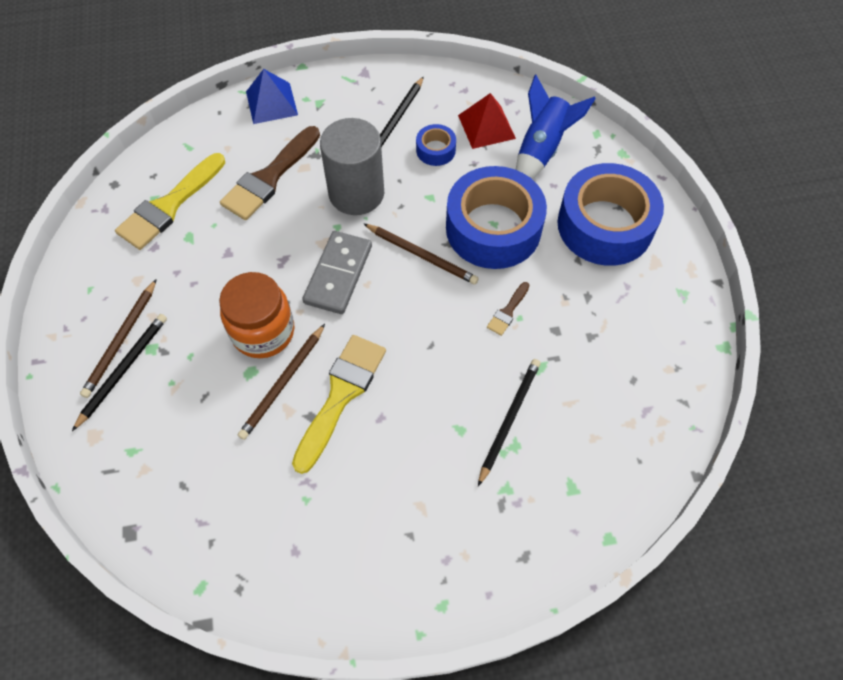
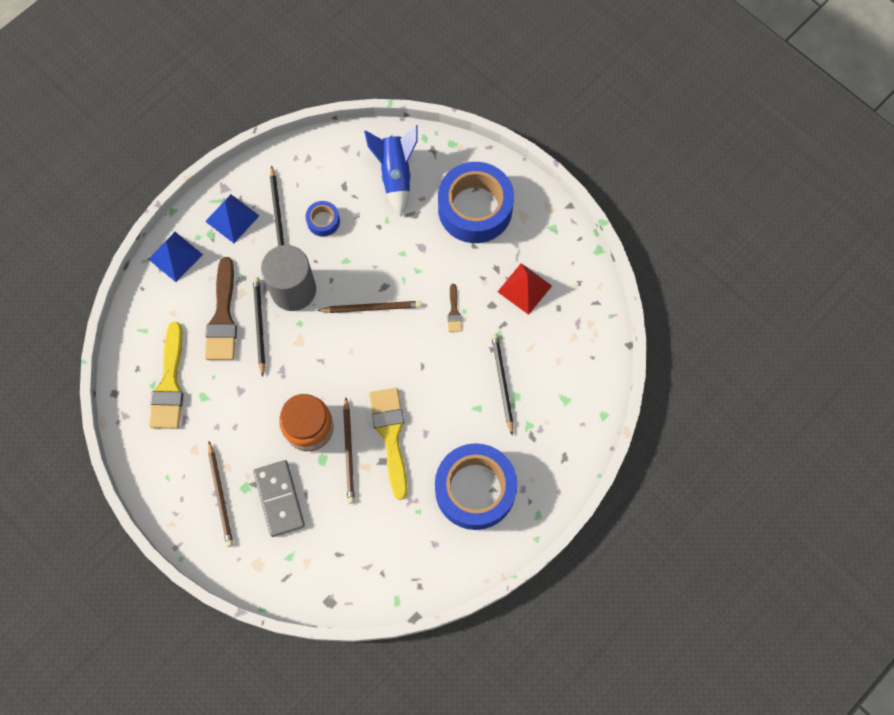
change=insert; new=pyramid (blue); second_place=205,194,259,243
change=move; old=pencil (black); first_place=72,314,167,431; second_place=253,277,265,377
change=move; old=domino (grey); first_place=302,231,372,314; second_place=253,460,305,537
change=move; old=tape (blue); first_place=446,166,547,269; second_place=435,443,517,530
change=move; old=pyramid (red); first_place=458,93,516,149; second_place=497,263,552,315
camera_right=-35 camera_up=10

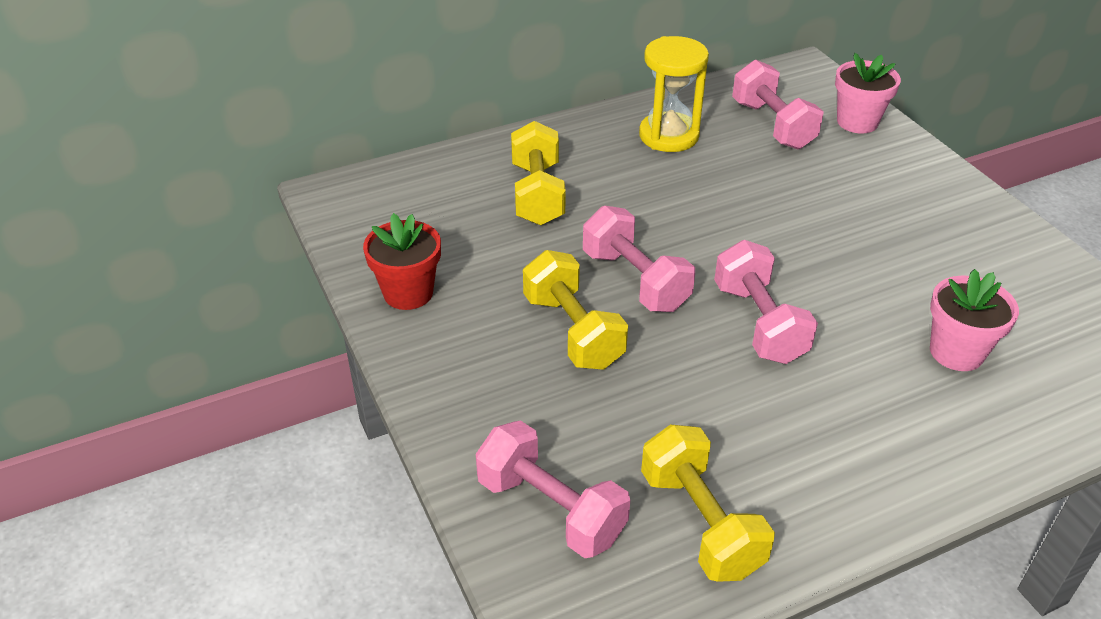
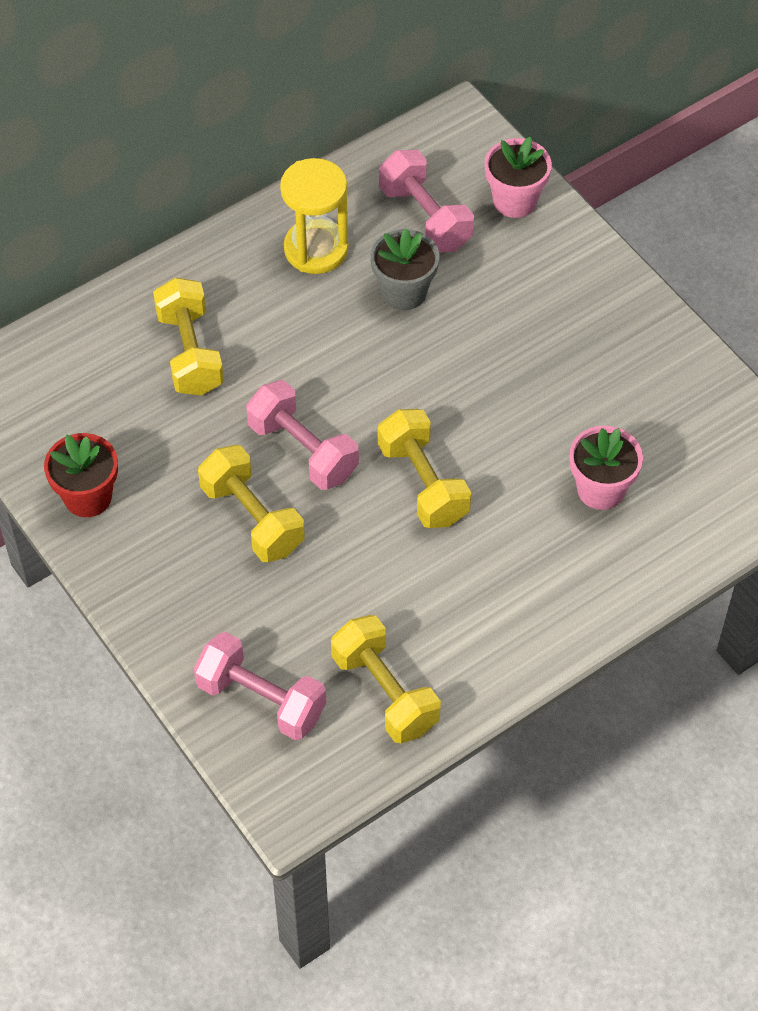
change=insert; new=flower pot (grey); second_place=370,228,439,310
change=recolor; old=dumbbell (pink); new=dumbbell (yellow); first_place=714,240,818,364; second_place=378,409,471,528
camera_right=-10 camera_up=15

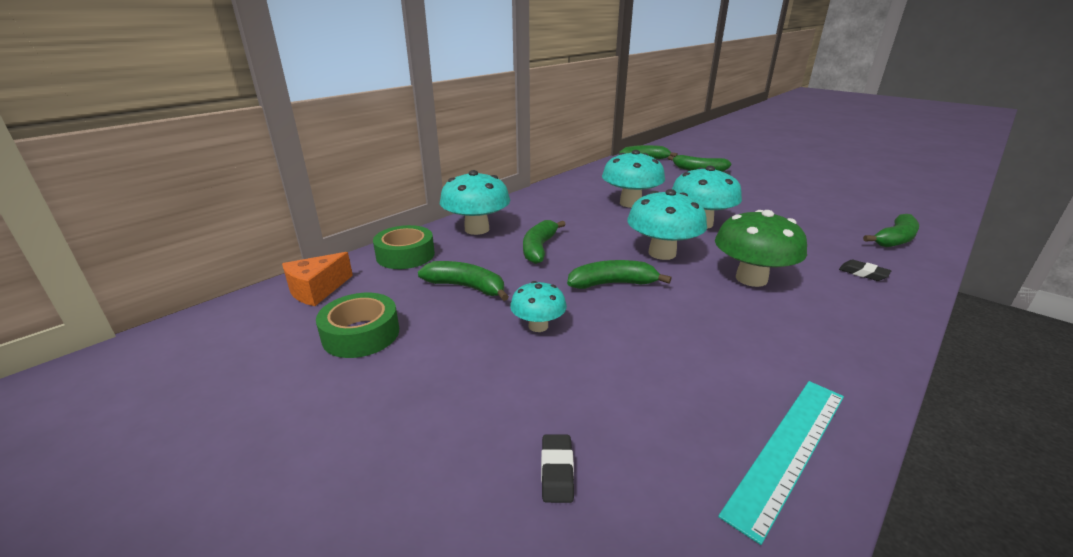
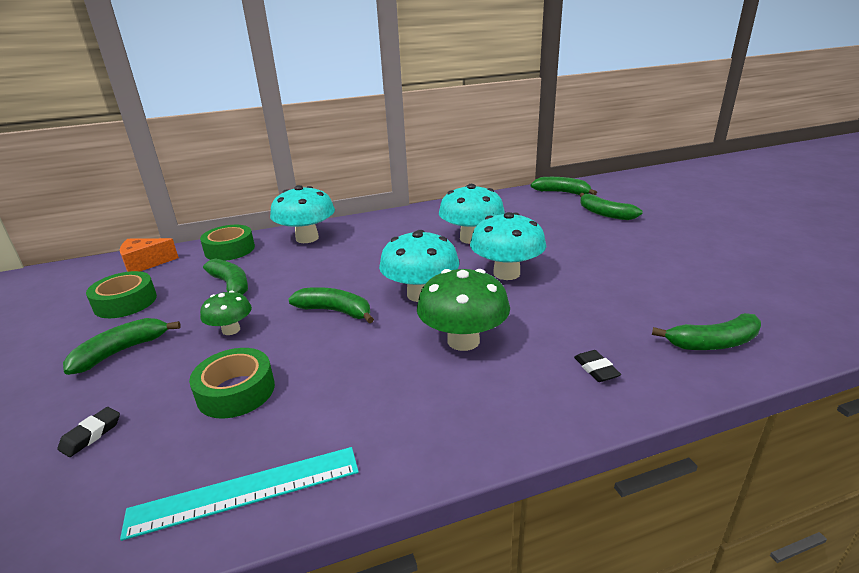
change=insert; new=tape (green); second_place=189,348,275,419
change=move; old=banana (green); first_place=523,220,566,264; second_place=63,318,181,375
change=recolor; old=mushroom (turquoise); new=mushroom (green); first_place=510,281,567,332; second_place=200,291,252,335
camera_right=30 camera_up=0

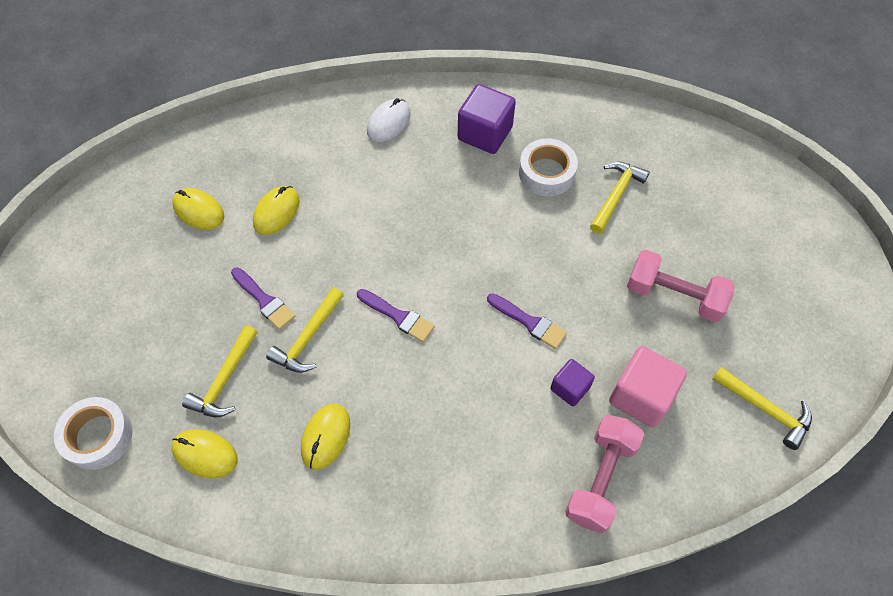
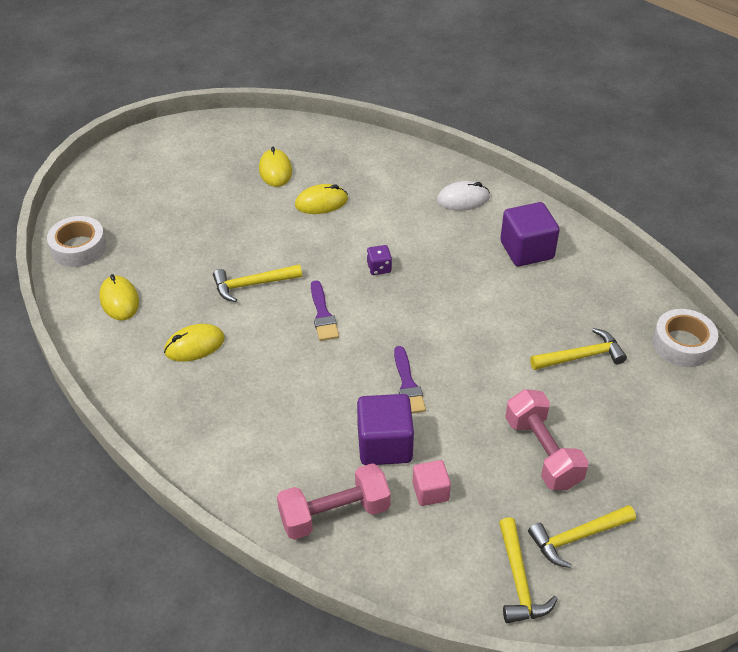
change=delete; old=brush (purple); first_place=231,267,295,330
change=insert; new=dice (purple); second_place=367,245,392,275
change=move; old=hammer (yellow); first_place=182,325,258,417; second_place=528,505,636,568
change=move; old=tape (white); first_place=519,139,578,196; second_place=652,309,718,367
change=resize; old=cube (purple); first_place=550,359,595,406; second_place=357,394,414,465; factor=1.7
change=resize; old=cube (pink); first_place=609,346,687,427; second_place=412,460,451,506; factor=0.59
camera_right=45 camera_up=-15

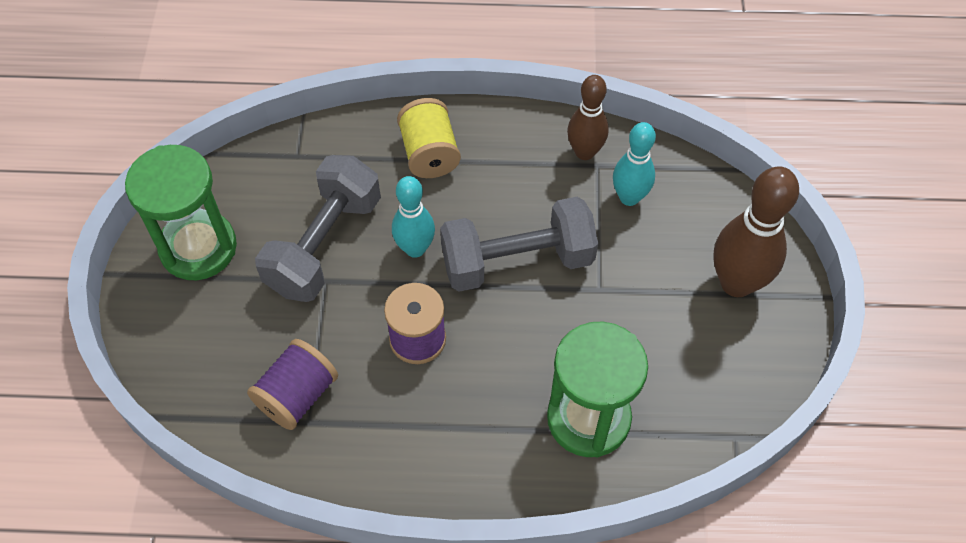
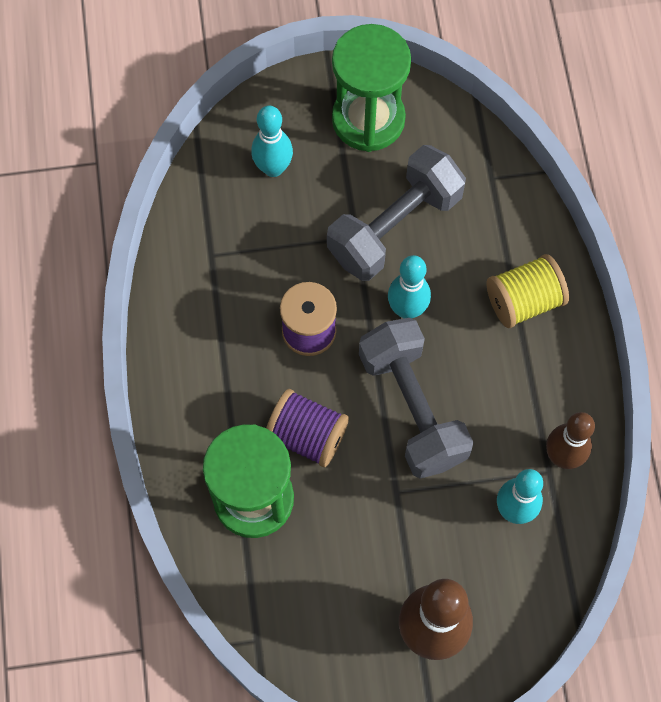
change=insert; new=bowling pin (turquoise); second_place=251,106,293,177
change=move; old=spool (purple); first_place=247,339,338,430; second_place=266,389,349,467
change=rotate; old=dumbbell (grey); first_place=255,155,381,302; second_place=327,145,466,281; degrees=-60
camera_right=80 camera_up=10

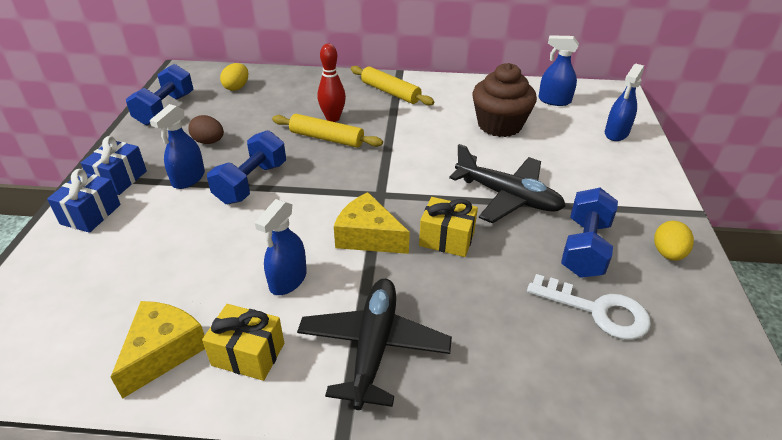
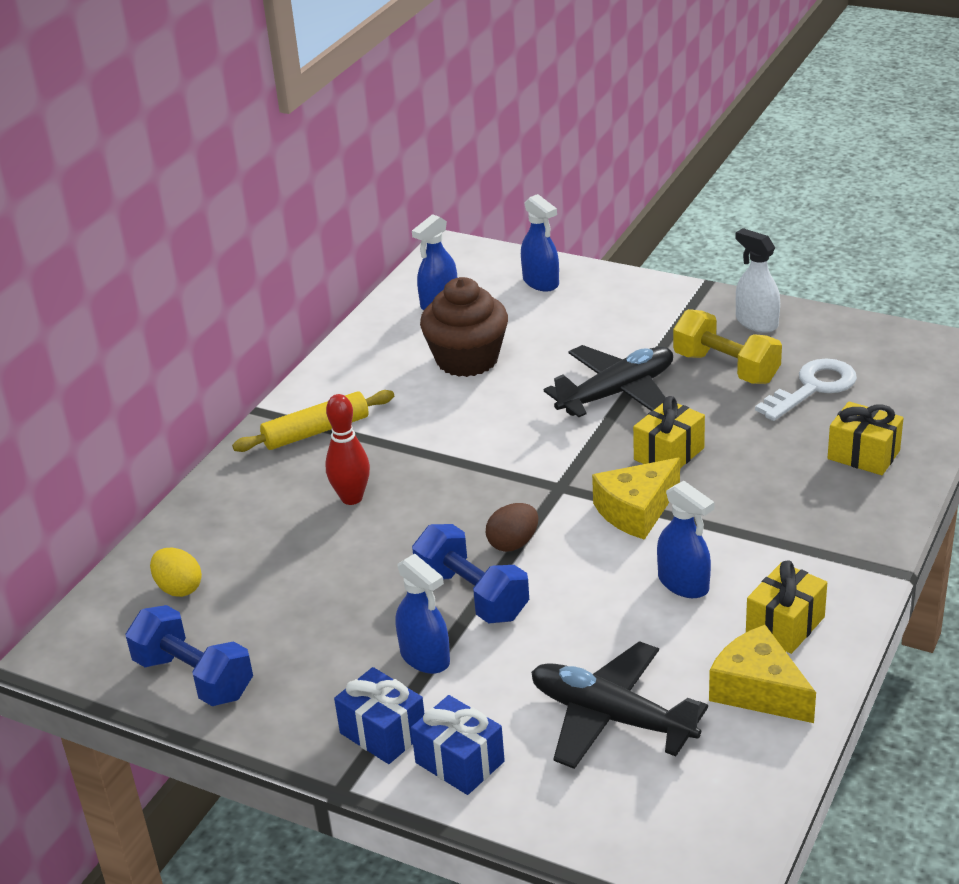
change=delete; old=rolling pin (yellow); first_place=272,114,383,148
change=insert; new=gift (yellow); second_place=828,401,903,475
change=move; old=egg (brown); first_place=188,115,224,144; second_place=486,503,538,552
change=move; old=plane (black); first_place=297,279,452,410; second_place=531,641,708,769
change=replace; old=egg (yellow); new=spray bottle (white); first_place=654,221,694,261; second_place=735,228,780,333
change=recolor; old=dumbbell (blue); new=dumbbell (yellow); first_place=561,188,618,278; second_place=673,309,782,384
camera_right=-65 camera_up=-5

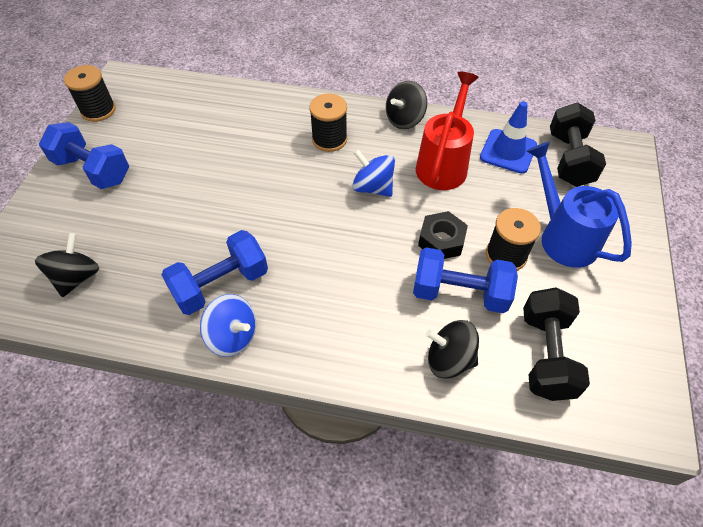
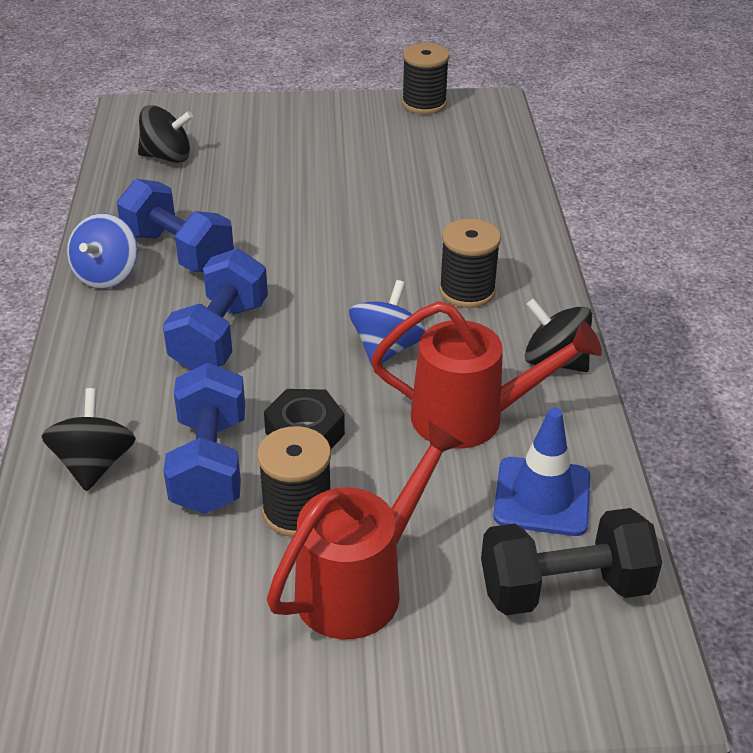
change=delete; old=dumbbell (black); first_place=523,287,590,401
change=move; old=dumbbell (blue); first_place=39,122,129,189; second_place=163,248,268,370
change=recolor; old=watering can (blue); new=watering can (red); first_place=527,142,632,268; second_place=267,421,464,639
camera_right=75 camera_up=-15

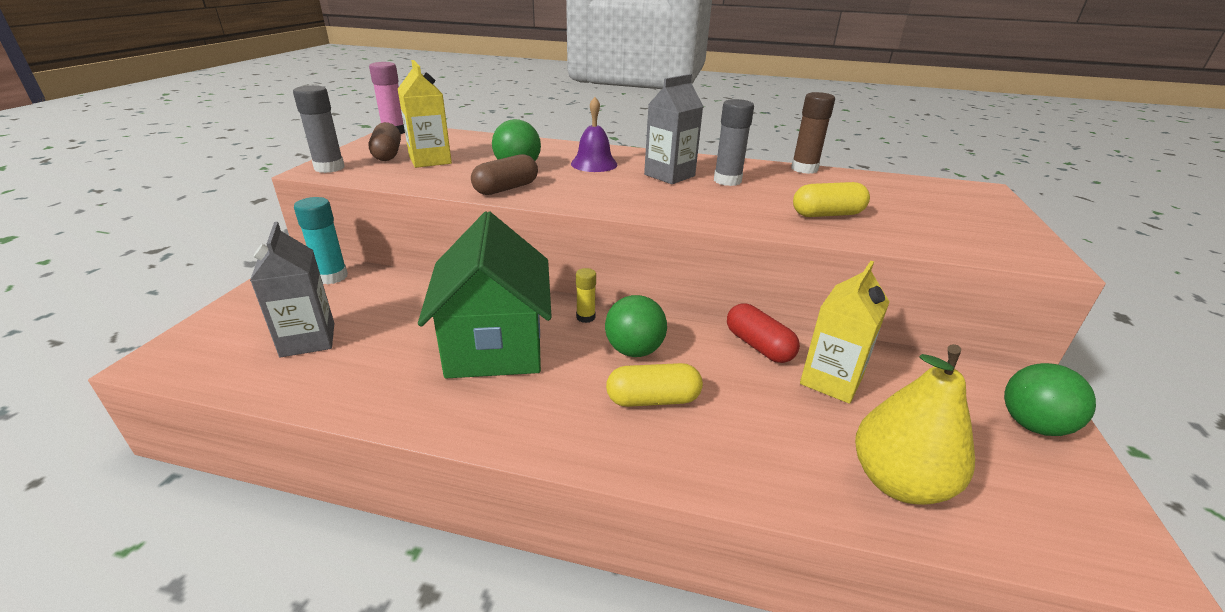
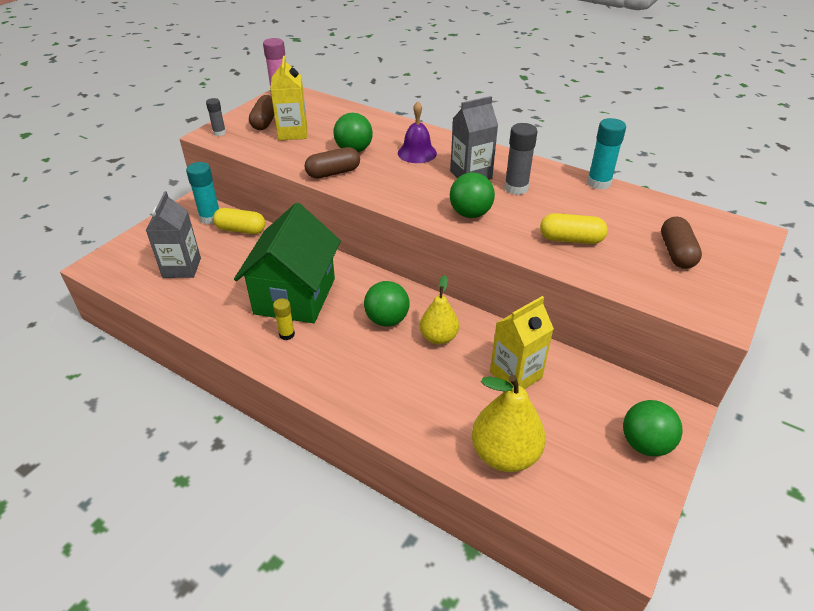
change=delete; old=capsule (red); first_place=727,303,800,363
change=insert; new=pear (yellow); second_place=420,275,459,345
change=insert; new=ball (green); second_place=450,172,495,218
change=insert; new=capsule (brown); second_place=661,217,702,269
change=move; old=glue stick (yellow); first_place=576,268,596,323; second_place=273,298,295,340
change=move; old=capsule (yellow); first_place=606,363,703,407; second_place=213,208,265,234
change=recolor; old=glue stick (brown); new=glue stick (turquoise); first_place=791,92,835,174; second_place=587,118,626,190
change=resize; old=glue stick (grey); first_place=293,85,345,173; second_place=206,98,226,136; factor=0.59
camera_right=20 camera_up=10

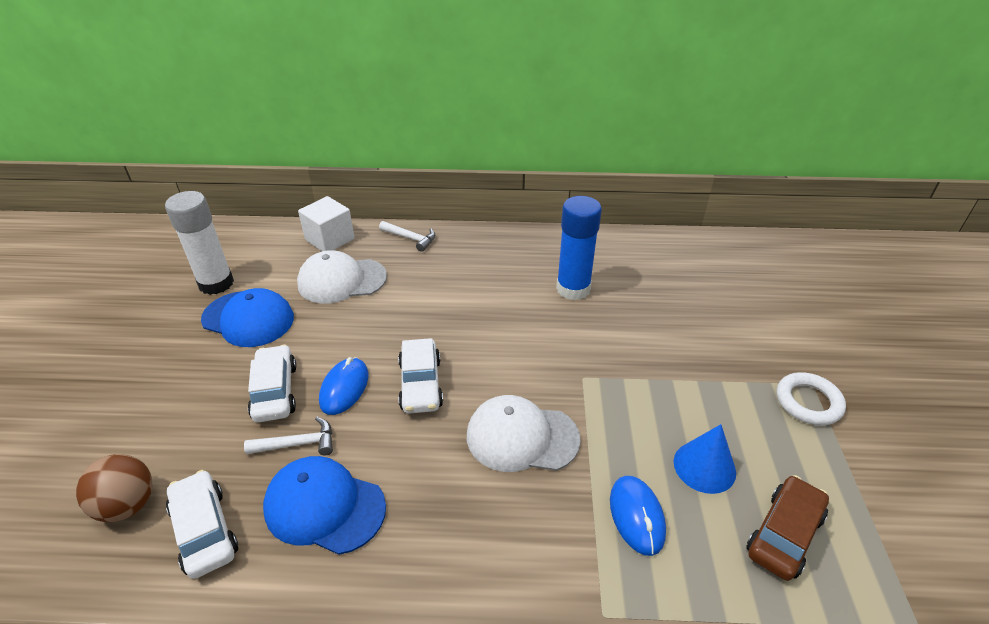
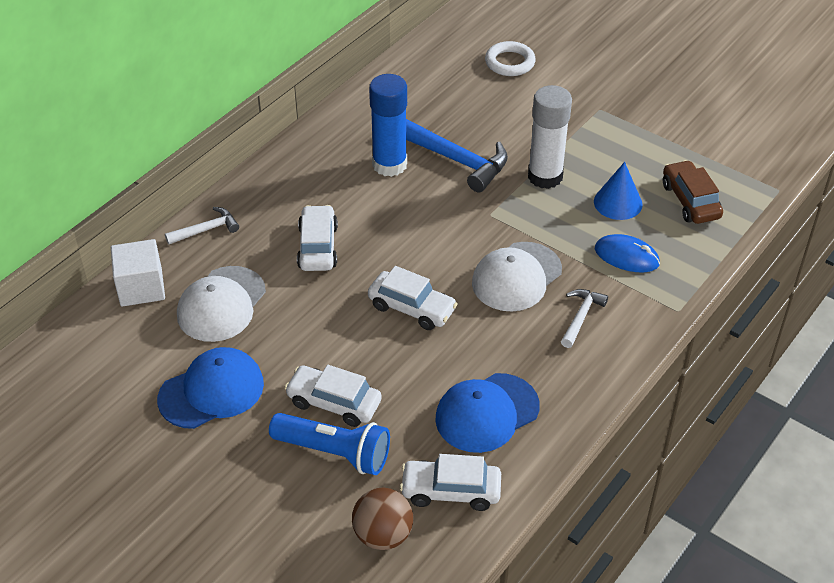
change=delete; old=mouse (blue); first_place=319,357,368,415
change=insert; new=flashlight (blue); second_place=269,413,390,475
change=insert; new=car (white); second_place=297,205,338,271
change=insert; new=hammer (blue); second_place=406,119,508,192
change=move; old=glue stick (white); first_place=165,191,234,295; second_place=528,85,572,189
change=move; old=hammer (white); first_place=244,417,333,455; second_place=561,289,608,348
change=move; old=ring (white); first_place=777,372,846,426; second_place=485,41,536,76
camera_right=-55 camera_up=5

